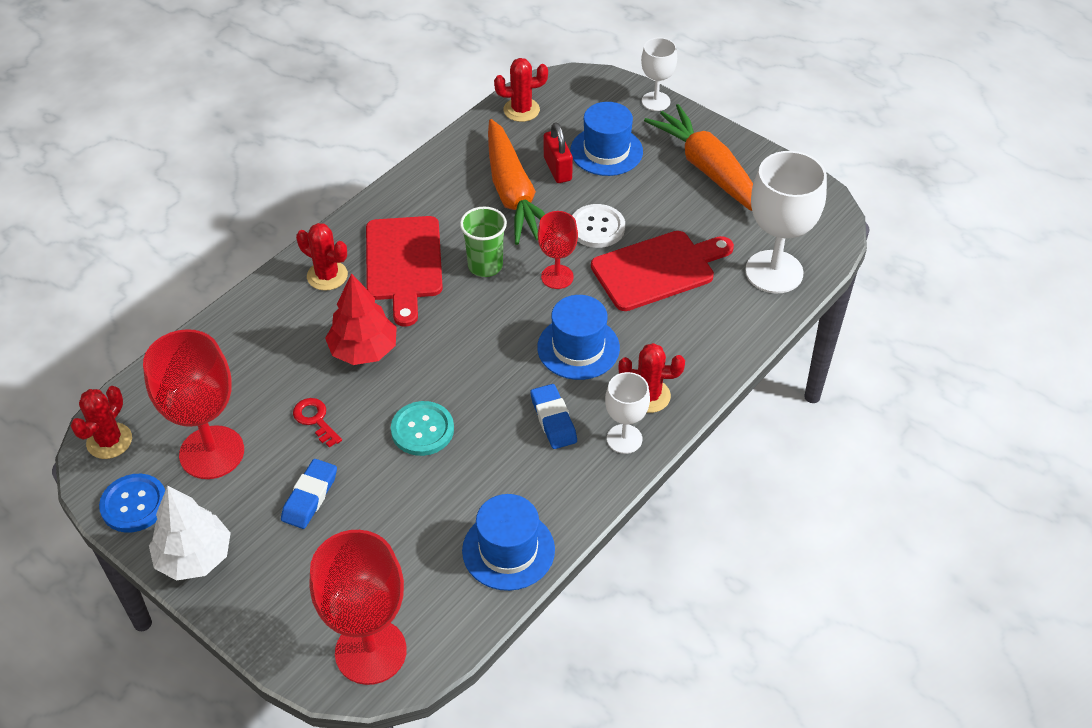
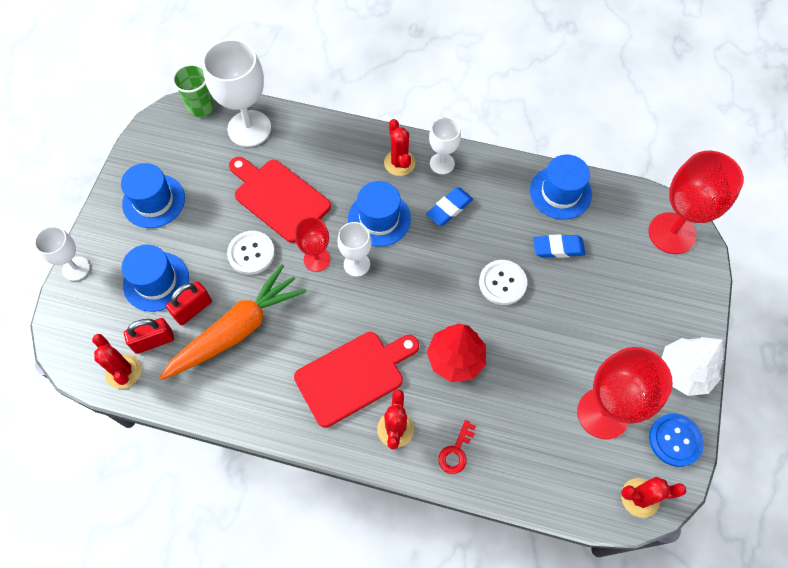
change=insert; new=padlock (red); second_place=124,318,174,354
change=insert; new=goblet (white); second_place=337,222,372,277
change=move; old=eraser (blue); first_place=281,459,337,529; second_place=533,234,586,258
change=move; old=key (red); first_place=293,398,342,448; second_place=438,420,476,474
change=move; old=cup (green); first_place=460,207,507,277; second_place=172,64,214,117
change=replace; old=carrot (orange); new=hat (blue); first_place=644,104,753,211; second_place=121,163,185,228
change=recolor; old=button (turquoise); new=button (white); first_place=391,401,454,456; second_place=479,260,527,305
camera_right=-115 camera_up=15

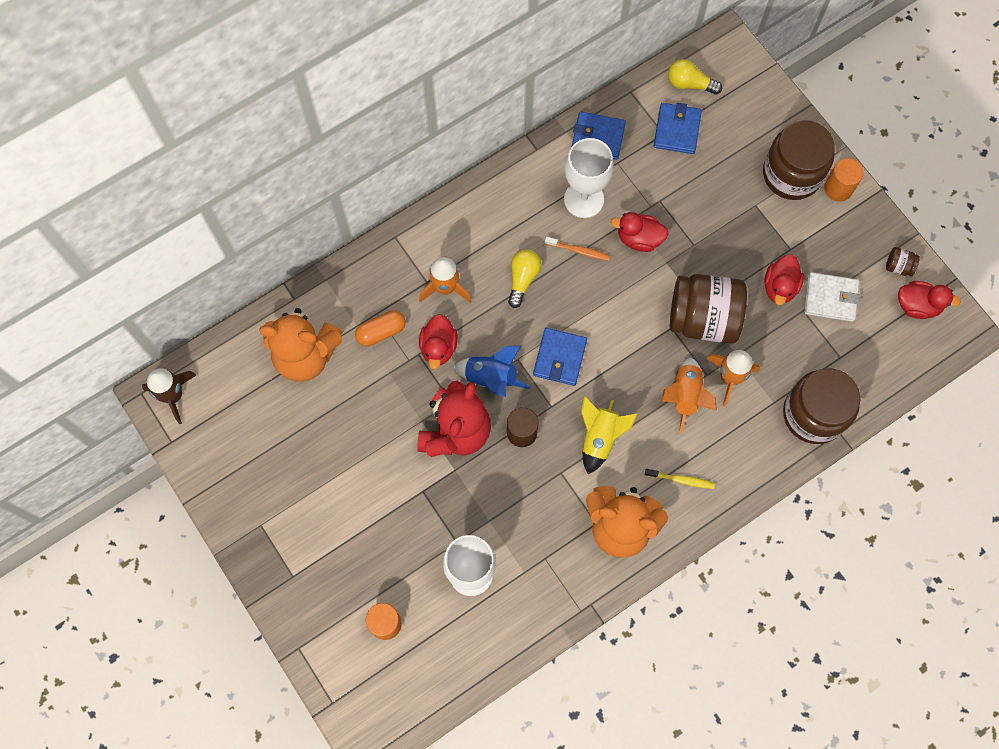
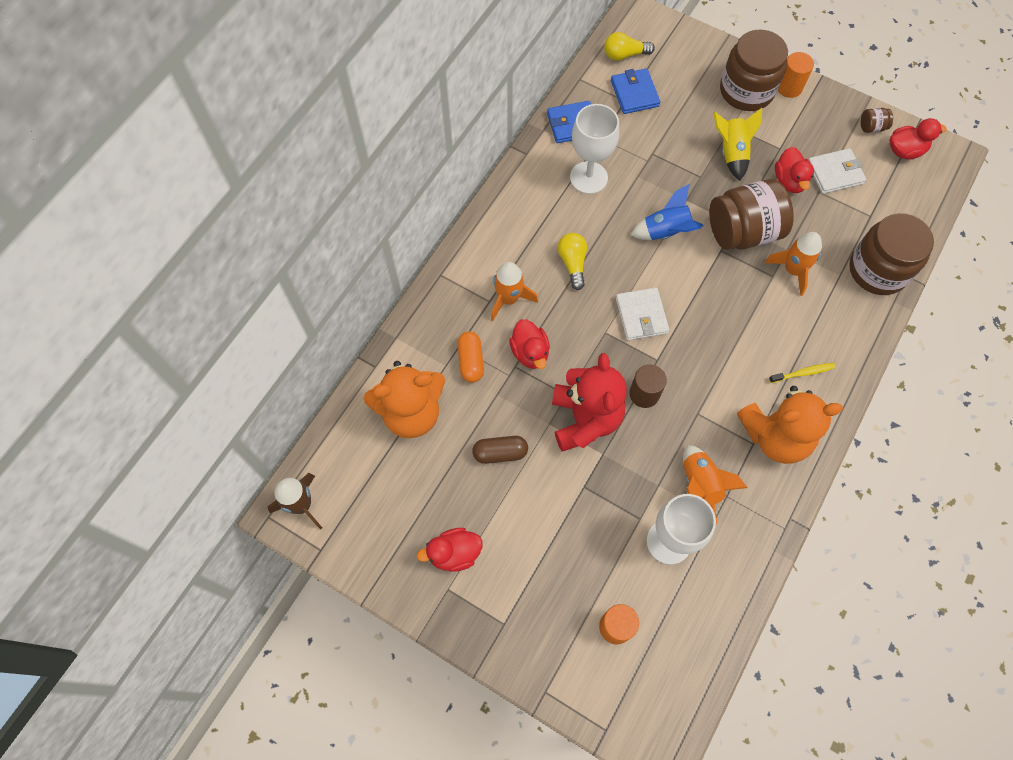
change=delete; old=toothbrush (orange); first_place=545,237,610,261
change=insert; new=capsule (brown); second_place=472,436,528,464
change=move; old=rocket (blue); first_place=453,346,530,397; second_place=631,184,703,240
change=move; old=rocket (yellow); first_place=581,396,638,474; second_place=713,108,762,181
change=move; old=duck (red); first_place=611,212,669,252; second_place=417,528,482,572
change=move; old=rocket (orange); first_place=661,358,717,434; second_place=683,445,748,524
change=recolor; old=wallet (blue); new=wallet (white); first_place=533,328,587,386; second_place=616,288,669,341
change=rotate; old=capsule (orange); first_place=355,310,406,346; second_place=457,331,484,383; degrees=-45
camera_right=-25 camera_up=-5

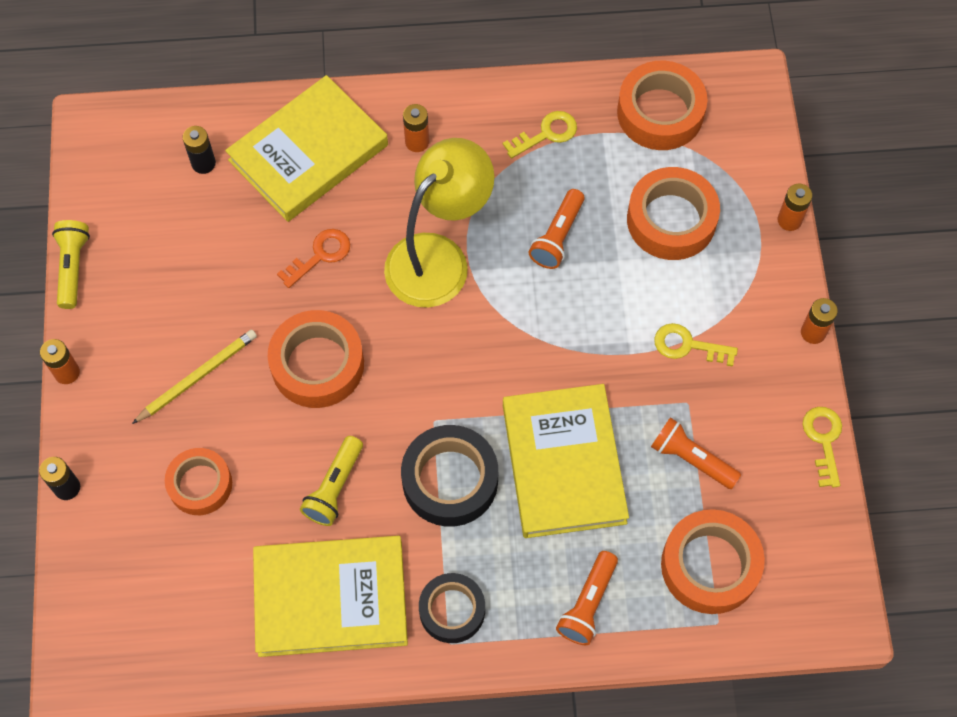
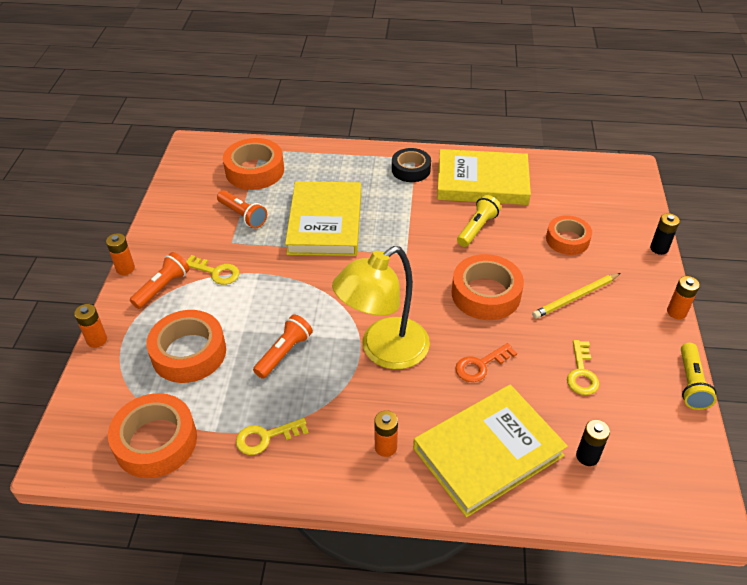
change=delete; old=tape (black); first_place=401,425,498,527
change=move; old=flashlight (orange); first_place=556,551,618,645; second_place=130,252,190,309
change=move; old=key (yellow); first_place=803,407,842,487; second_place=567,340,600,395
camera_right=-170 camera_up=-20

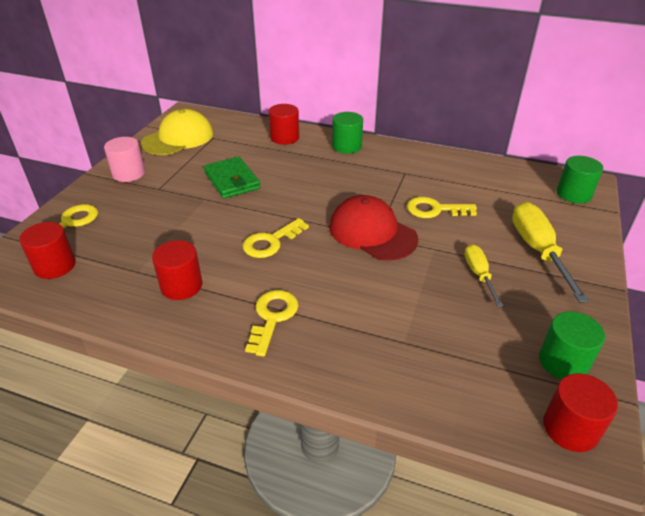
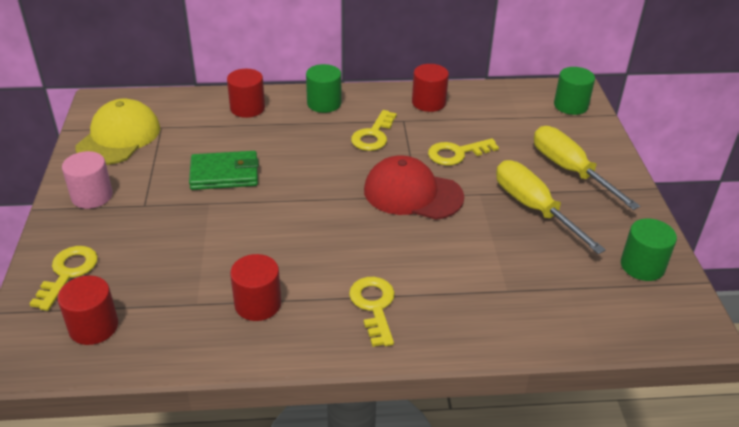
change=move; old=key (yellow); first_place=242,218,309,258; second_place=351,110,397,151
change=move; old=cylinder (red); first_place=543,373,618,452; second_place=412,64,449,112
change=rotate; old=wallet (green); first_place=204,157,260,199; second_place=189,151,259,190; degrees=-45
change=resize; old=screwdriver (yellow); first_place=465,244,503,307; second_place=496,160,606,254; factor=1.73
camera_right=-25 camera_up=0

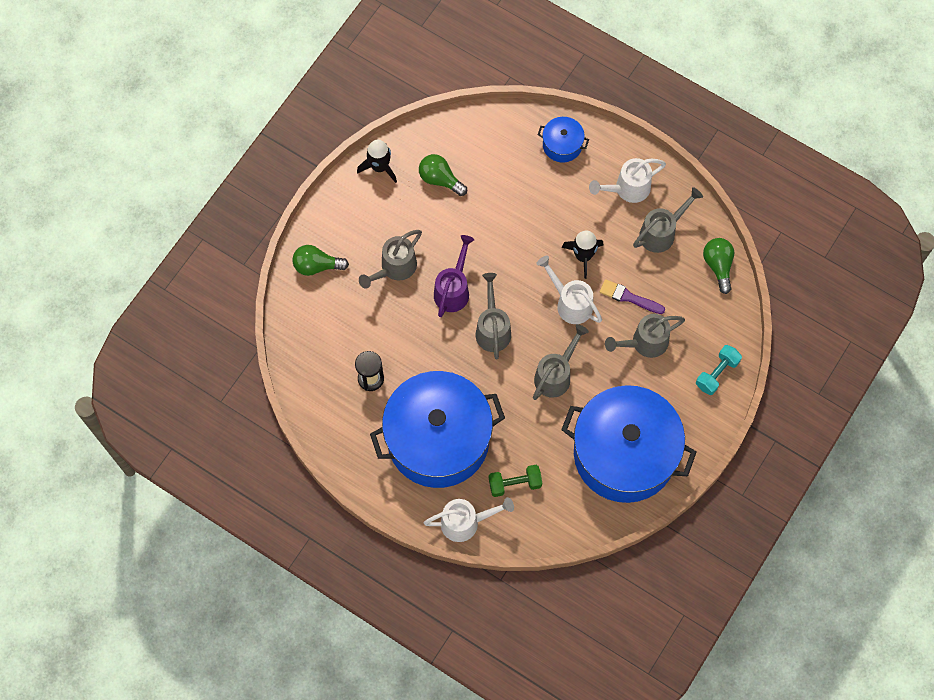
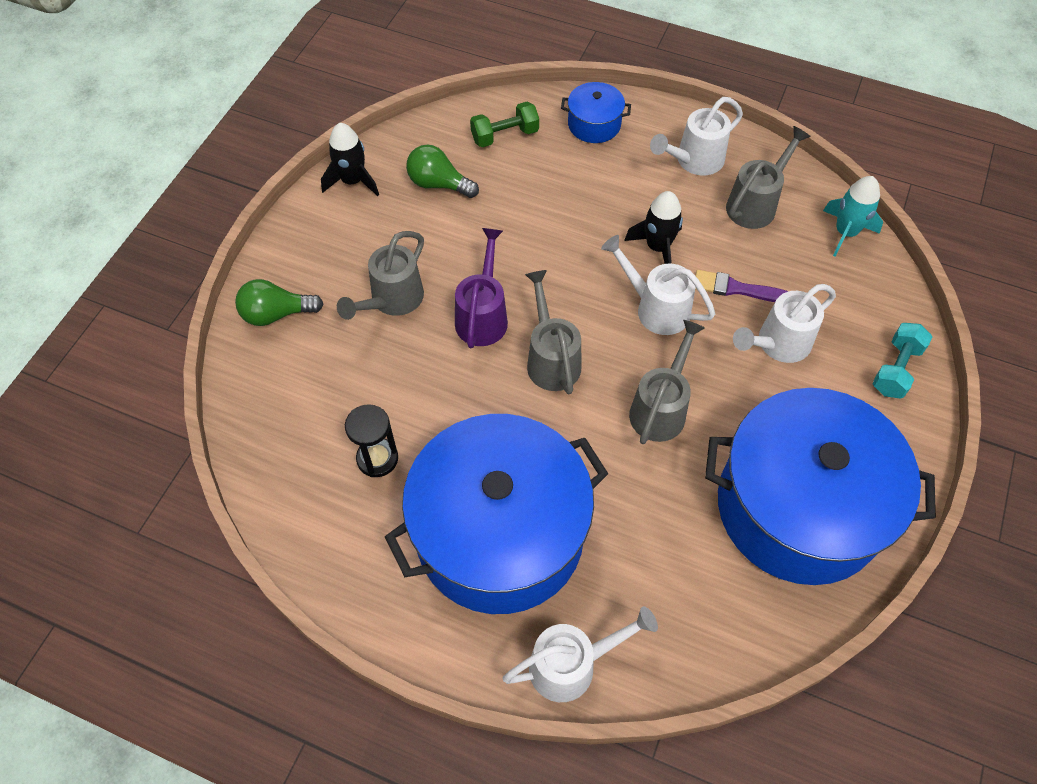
change=move; old=dumbbell (green); first_place=489,465,542,497; second_place=470,102,539,147
change=replace; old=light bulb (green); new=rocket (turquoise); first_place=703,238,734,294; second_place=823,176,883,257
change=recolor; old=watering can (grey); new=watering can (white); first_place=605,314,685,358; second_place=733,284,836,363
camera_right=-10 camera_up=-10

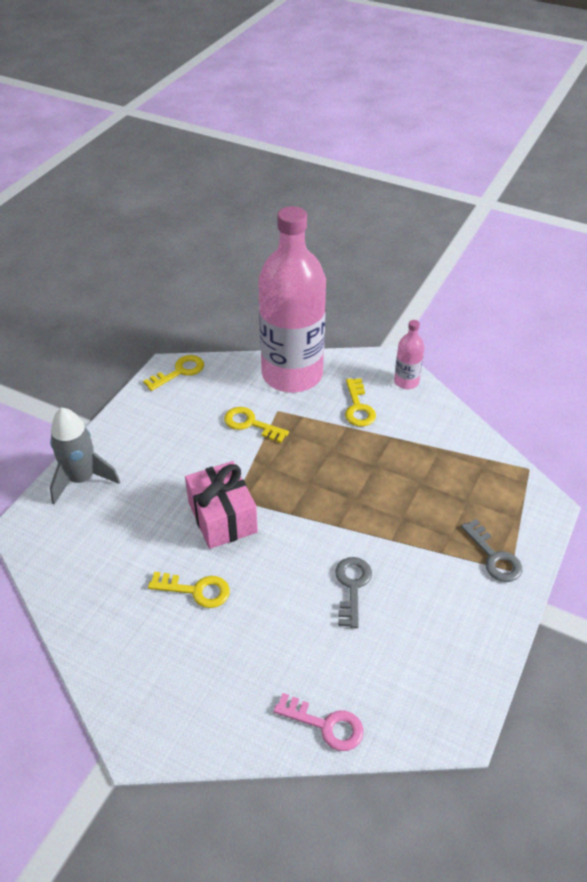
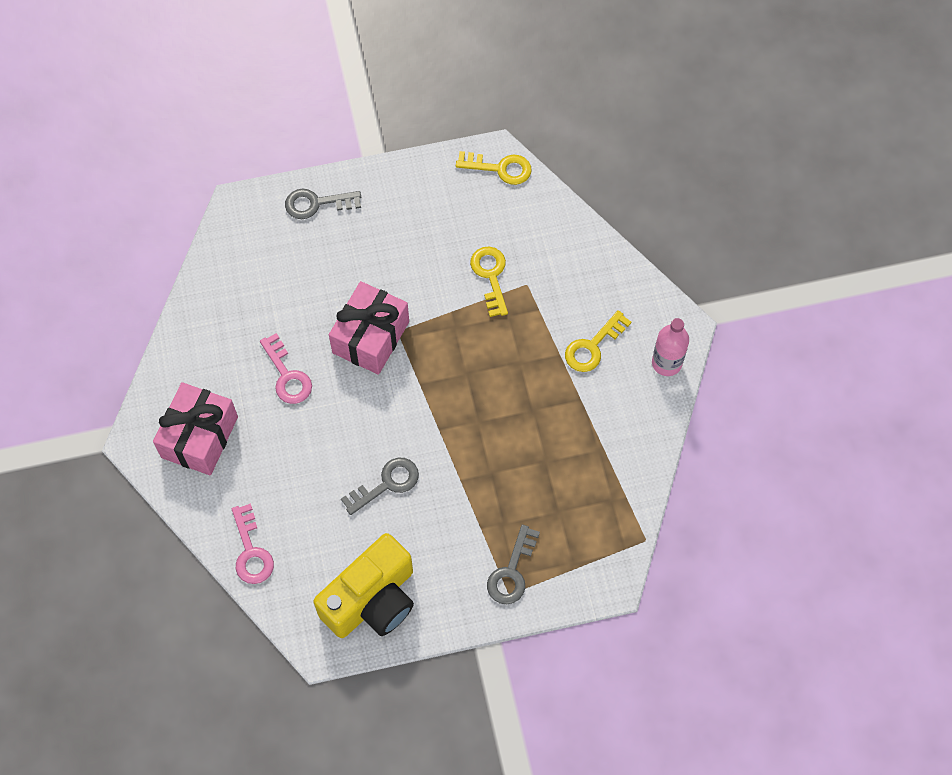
change=delete; old=bottle (pink); first_place=258,206,326,393
change=insert; new=gift (pink); second_place=153,382,238,475
change=insert; new=camera (yellow); second_place=313,533,414,638
change=replace; old=rocket (grey); new=key (grey); first_place=50,407,120,504; second_place=285,189,361,219
change=recolor; old=key (yellow); new=key (pink); first_place=148,572,230,608; second_place=260,333,312,404
camera_right=50 camera_up=20

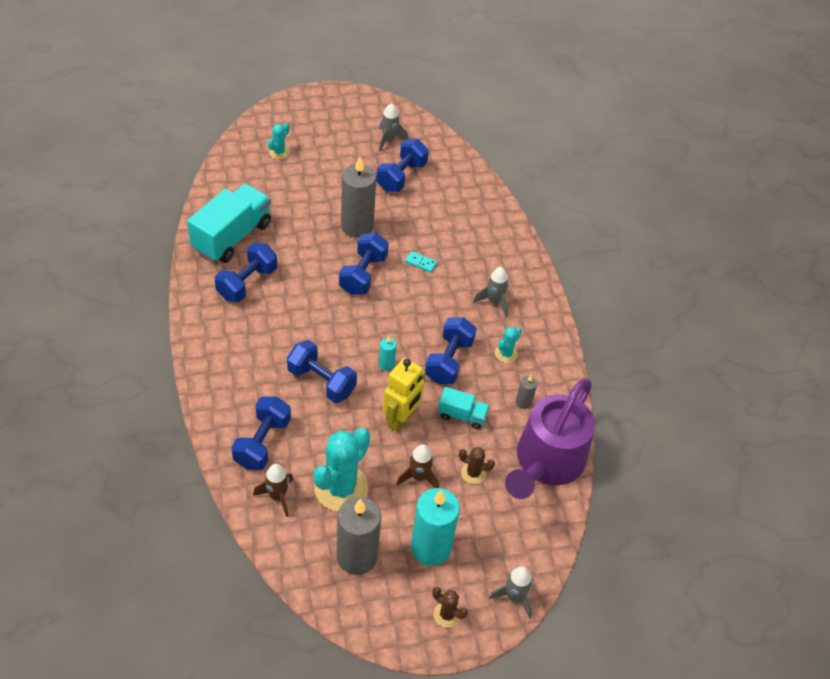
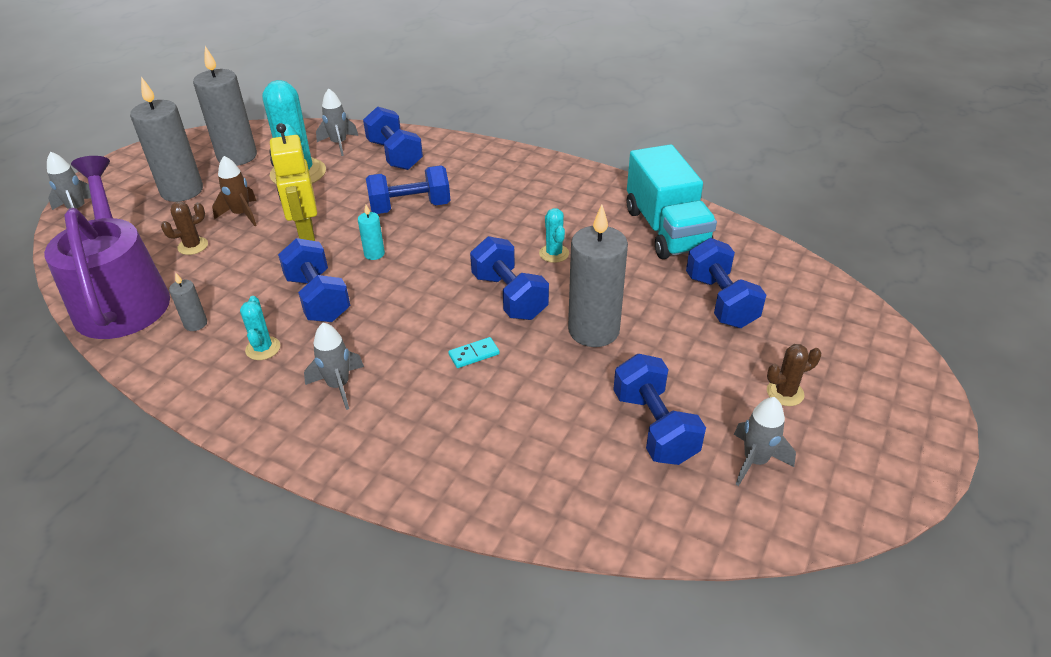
change=delete; old=truck (turquoise); first_place=438,387,490,429
change=move; old=dumbbell (blue); first_place=215,243,277,302; second_place=686,238,766,328
change=move; old=cactus (turquoise); first_place=268,123,290,159; second_place=539,208,569,263
change=move; old=cactus (brown); first_place=432,587,468,628; second_place=767,344,821,406
change=recolor; old=rocket (brown); new=rocket (grey); first_place=253,464,293,517; second_place=316,88,358,156
change=recolor; old=candle (turquoise); new=candle (grey); first_place=411,488,460,566; second_place=130,77,203,202
camera_right=135 camera_up=-10

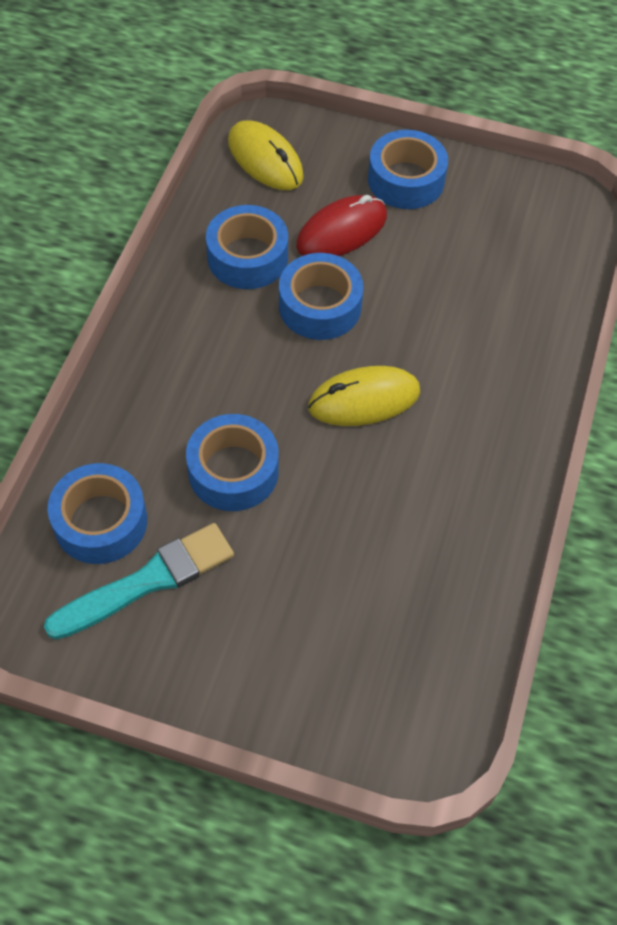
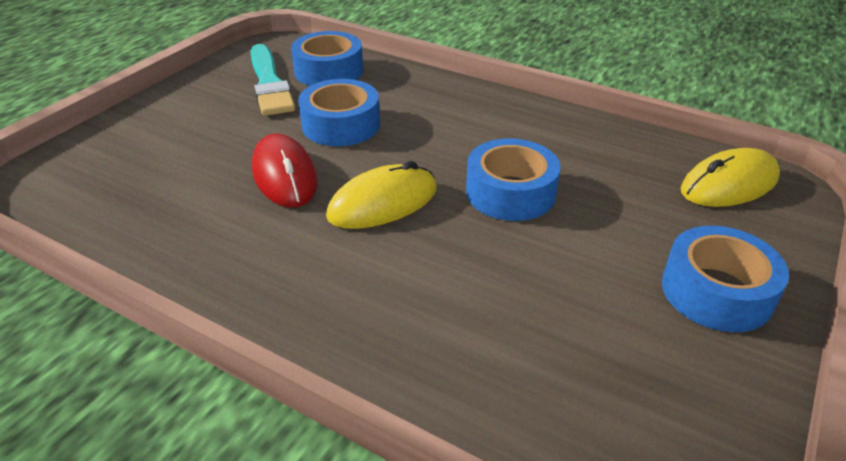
change=delete; old=tape (blue); first_place=206,205,288,289
change=move; old=mouse (red); first_place=296,195,387,256; second_place=252,133,318,208
change=rotate; old=mouse (yellow); first_place=308,366,420,426; second_place=326,160,437,229; degrees=60
camera_right=105 camera_up=-20

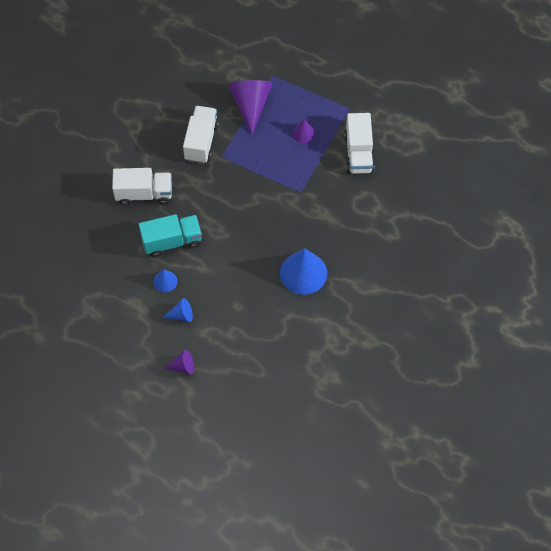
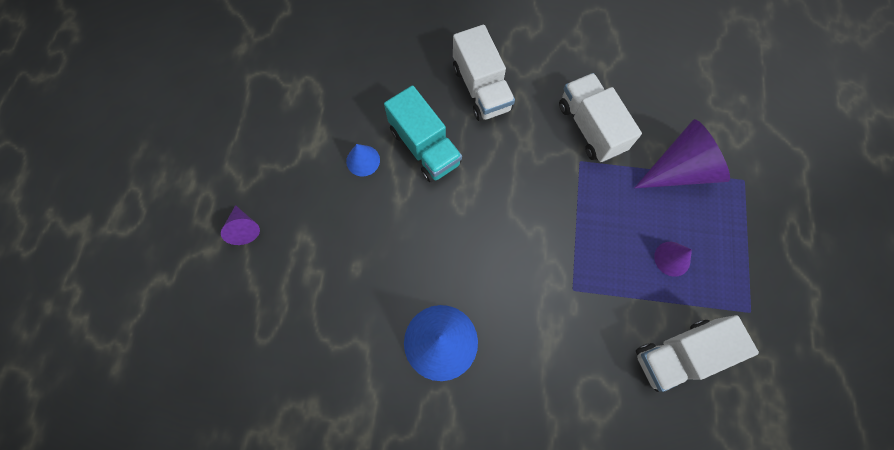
change=delete; old=cone (blue); first_place=163,298,193,322
change=rotate; old=truck (white); first_place=183,106,219,164; second_place=559,73,642,162; degrees=-105
camera_right=70 camera_up=10

